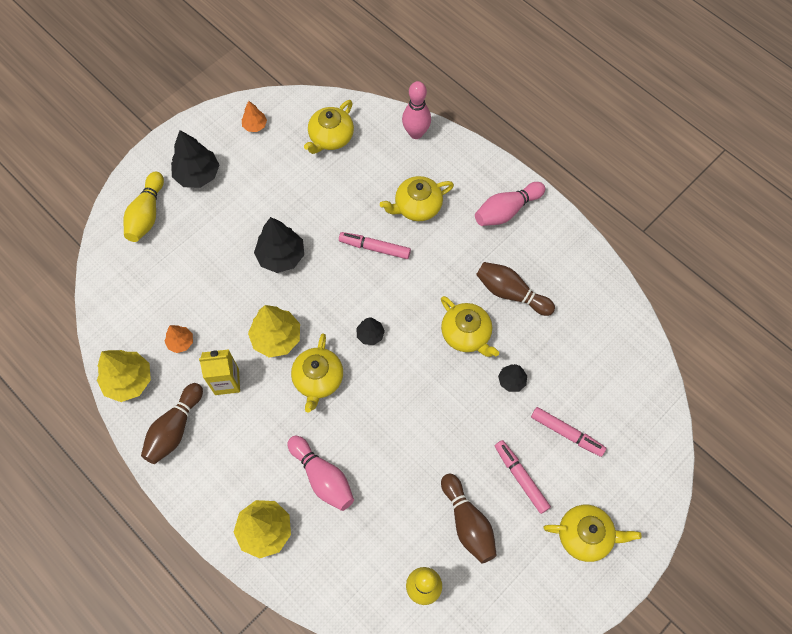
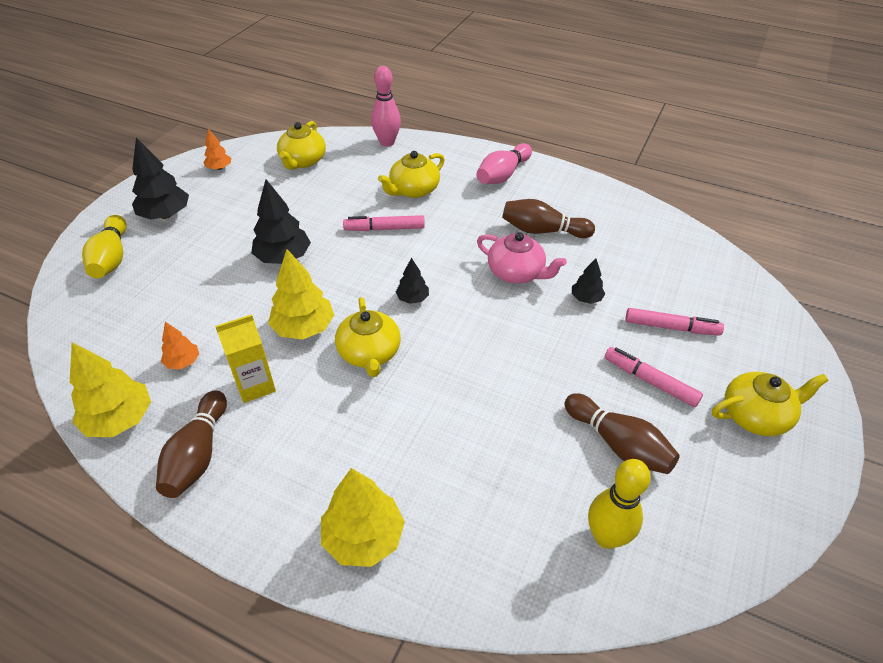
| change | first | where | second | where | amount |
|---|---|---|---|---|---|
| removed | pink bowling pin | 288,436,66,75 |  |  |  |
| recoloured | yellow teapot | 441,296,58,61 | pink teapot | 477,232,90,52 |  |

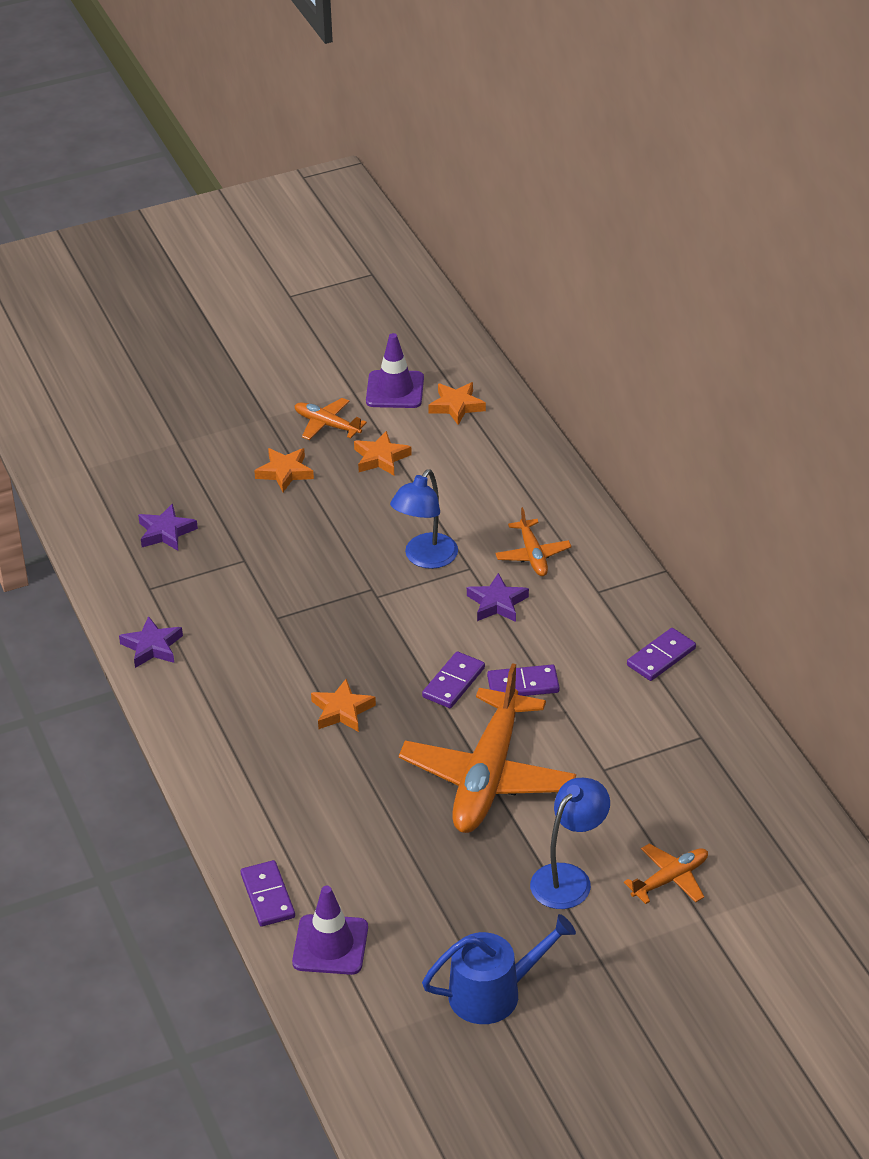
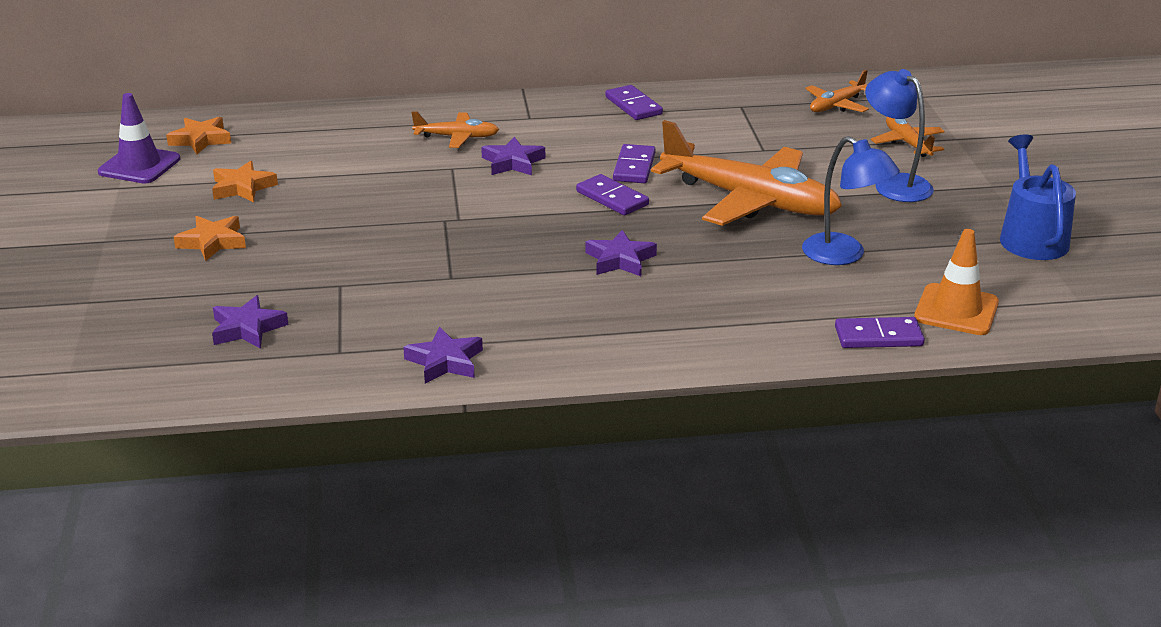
| change | first | where | second | where | amount |
|---|---|---|---|---|---|
| moved | orange plane | 295,398,72,42 |  | 806,70,63,42 |  |
| moved | blue lamp | 390,469,68,100 |  | 802,136,98,129 |  |
| recoloured | purple traffic cone | 292,886,76,89 | orange traffic cone | 914,229,85,106 |  |
| recoloured | orange star | 311,679,65,53 | purple star | 585,230,72,46 |  |

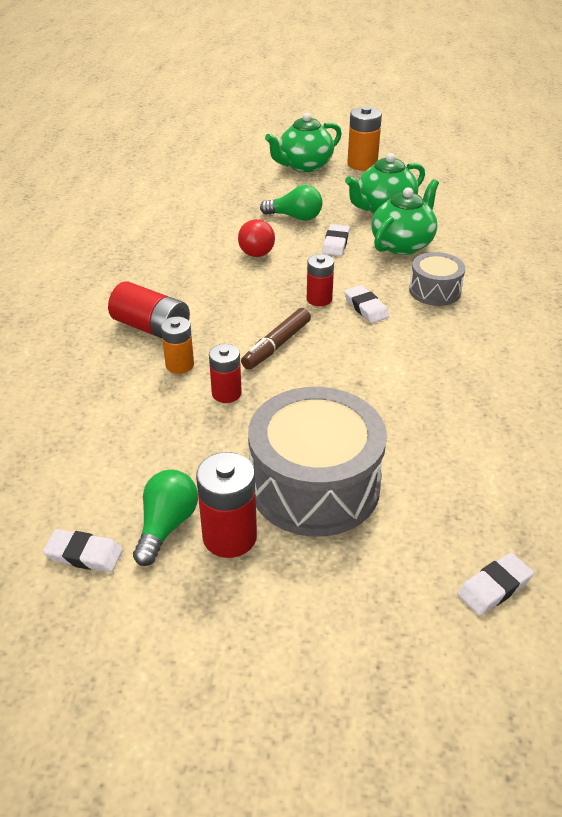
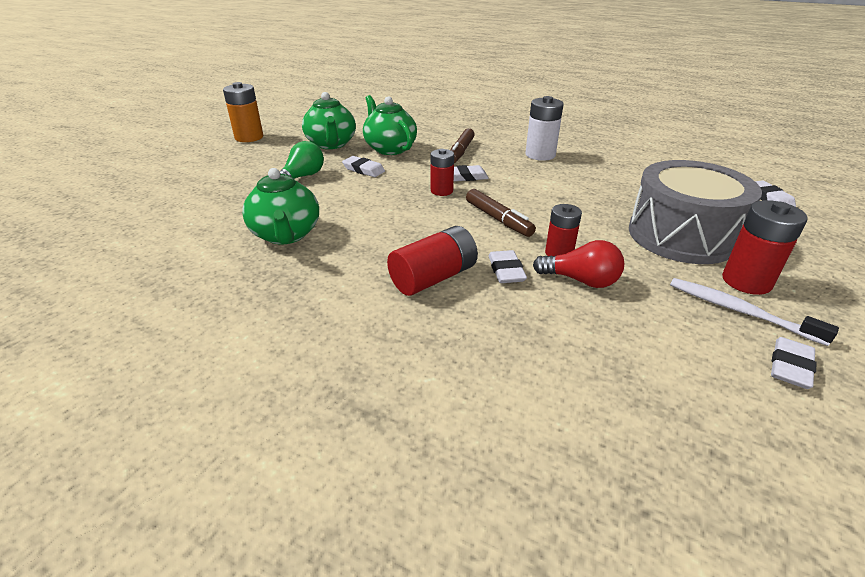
| change | first | where | second | where | amount |
|---|---|---|---|---|---|
| added |  |  | white battery | 525,96,39,65 |  |
| moved | red light bulb | 238,219,37,38 |  | 533,240,92,48 |  |
| moved | green teapot | 265,113,77,59 |  | 242,168,77,77 |  |
| replaced | green light bulb | 133,469,65,97 | white toothbrush | 670,278,169,68 |  |
| replaced | orange battery | 161,317,33,57 | white eraser | 488,250,39,33 |  |
| replaced | grey drum | 409,252,56,54 | brown marker | 450,128,25,35 |  |

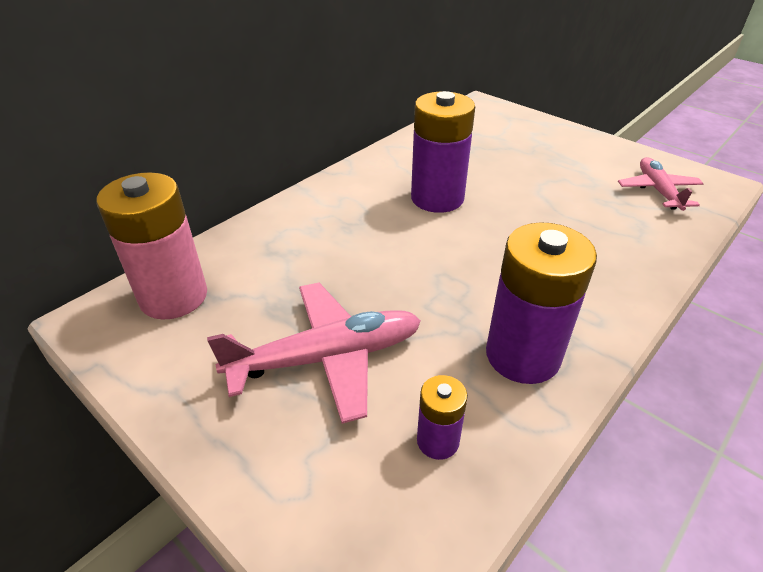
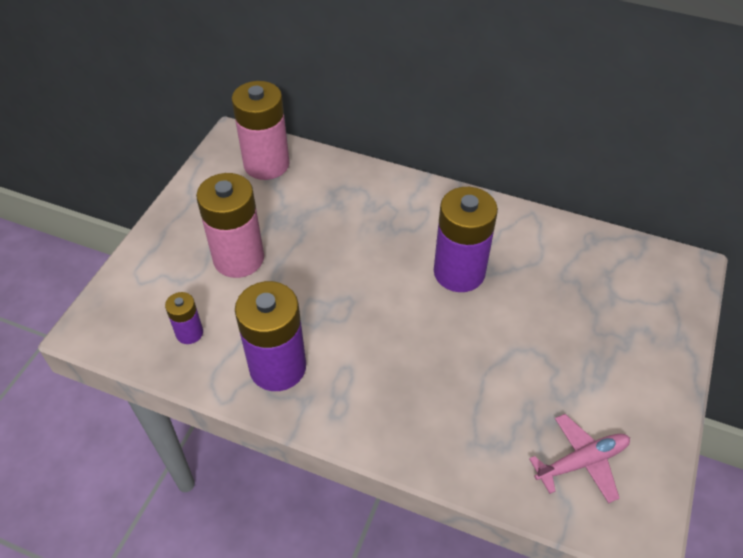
| change | first | where | second | where | amount |
|---|---|---|---|---|---|
| replaced | pink plane | 207,283,214,141 | pink battery | 196,173,68,105 |  |

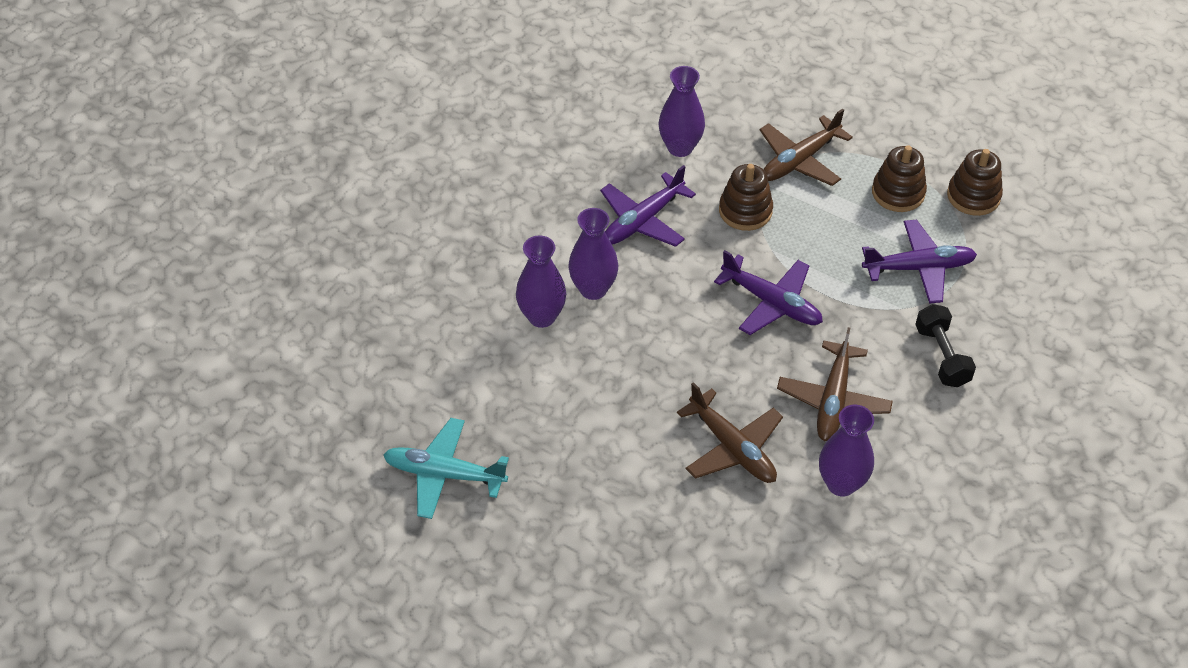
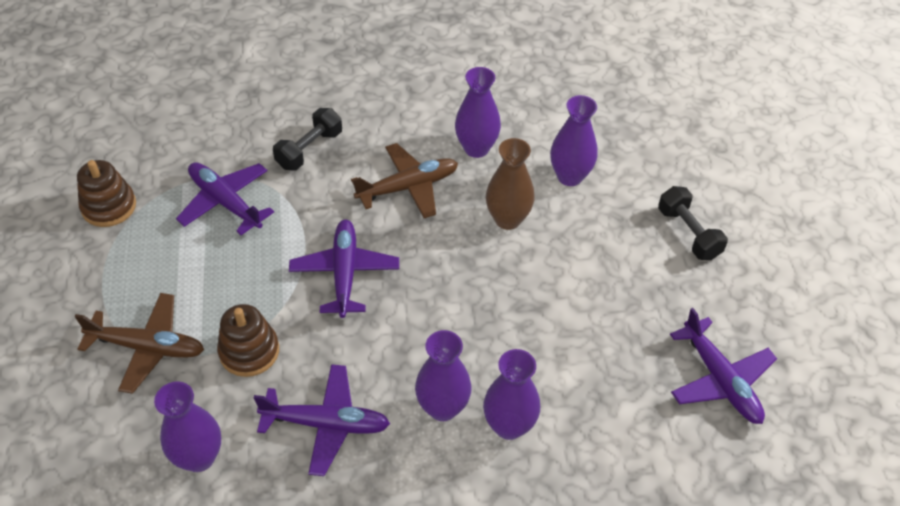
| change | first | where | second | where | amount |
|---|---|---|---|---|---|
| removed | brown stacking toy | 872,145,55,67 |  |  |  |
| added |  |  | purple vase | 550,95,48,91 |  |
| added |  |  | black dumbbell | 658,186,70,74 |  |
| replaced | brown plane | 677,382,106,101 | brown vase | 486,138,48,92 |  |
| recoloured | turquoise plane | 383,418,126,101 | purple plane | 670,308,107,116 |  |

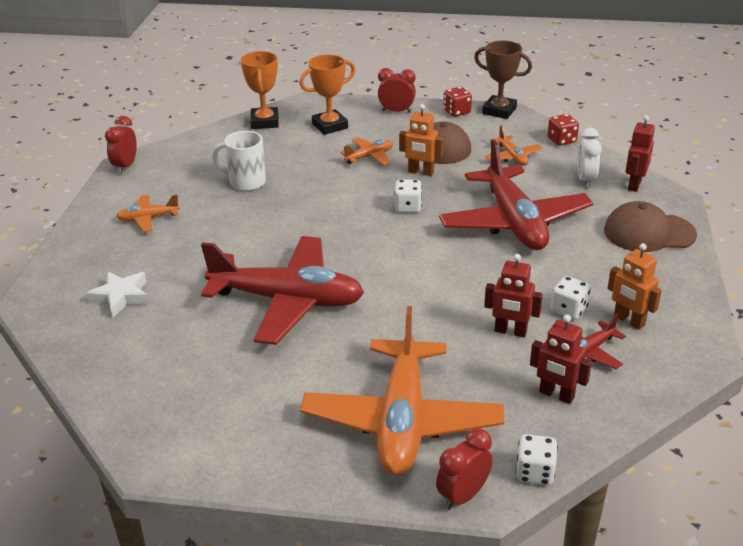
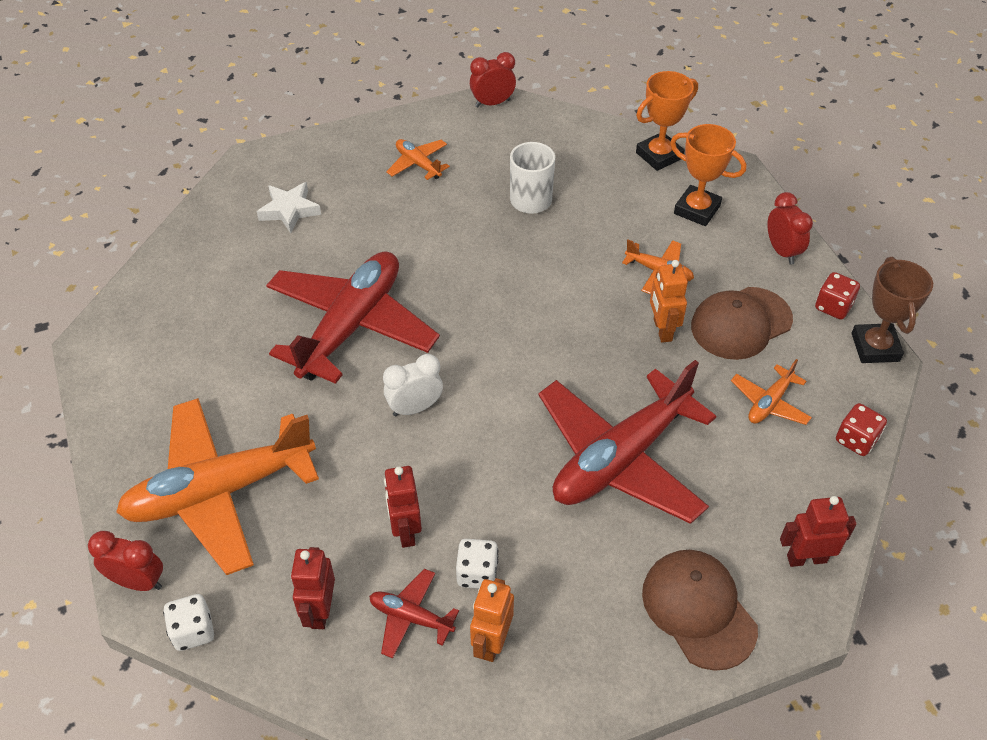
| change | first | where | second | where | amount |
|---|---|---|---|---|---|
| removed | white dice | 394,180,28,33 |  |  |  |
| moved | white clock | 578,127,24,61 |  | 383,354,60,63 |  |
| turned | red plane | 201,236,163,109 |  | 266,251,174,133 | 135 degrees counterclockwise |

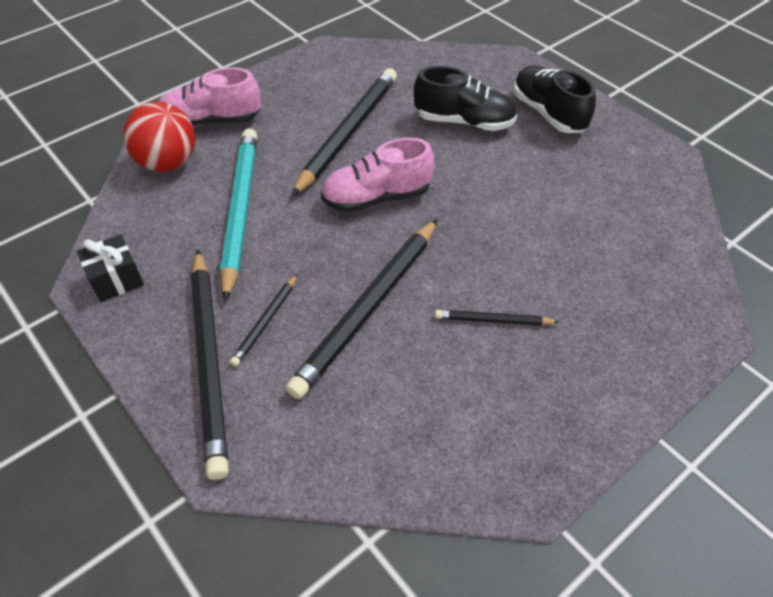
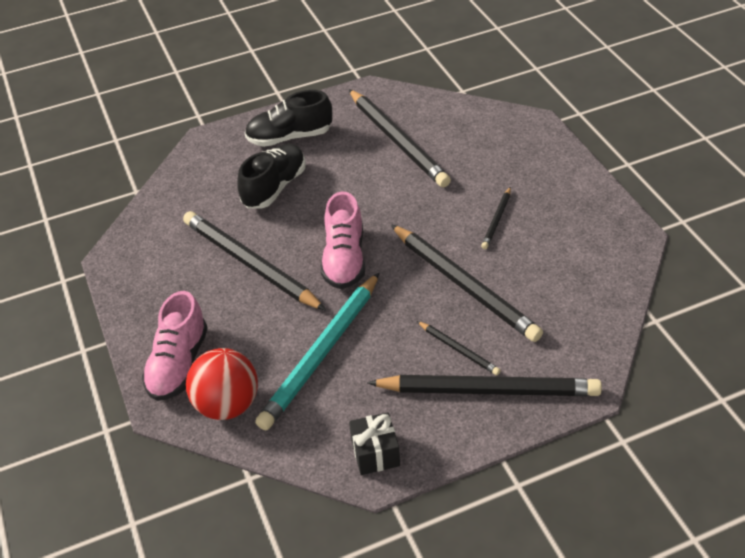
| change | first | where | second | where | amount |
|---|---|---|---|---|---|
| added |  |  | black pencil | 349,89,102,99 |  |
| turned | turquoise pencil | 220,128,37,174 |  | 255,273,124,158 | 75 degrees counterclockwise |

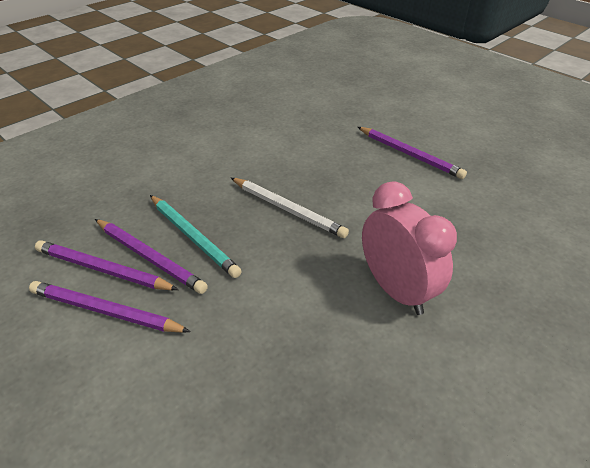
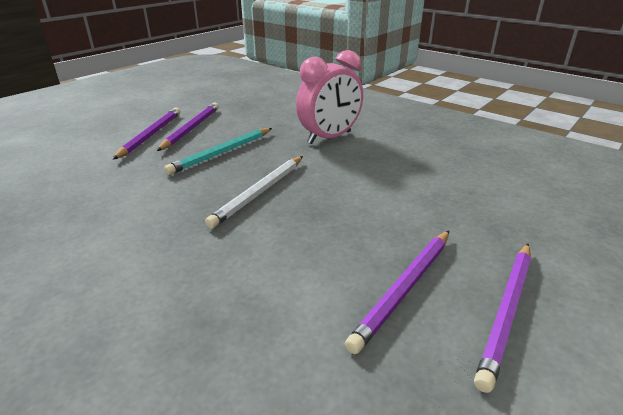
| change | first | where | second | where | amount |
|---|---|---|---|---|---|
| moved | purple pencil | 95,219,113,75 |  | 474,244,57,149 |  |
| moved | pink clock | 362,181,95,134 |  | 296,50,67,94 |  |

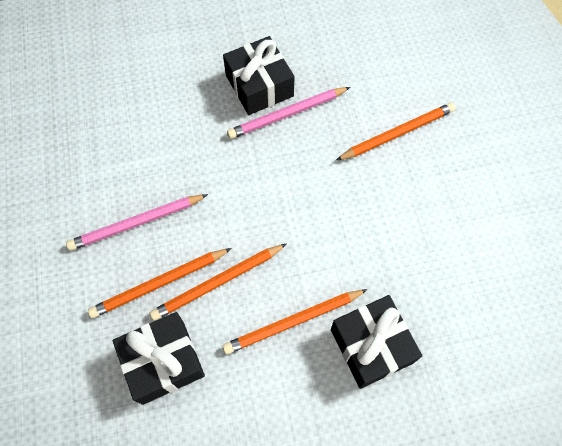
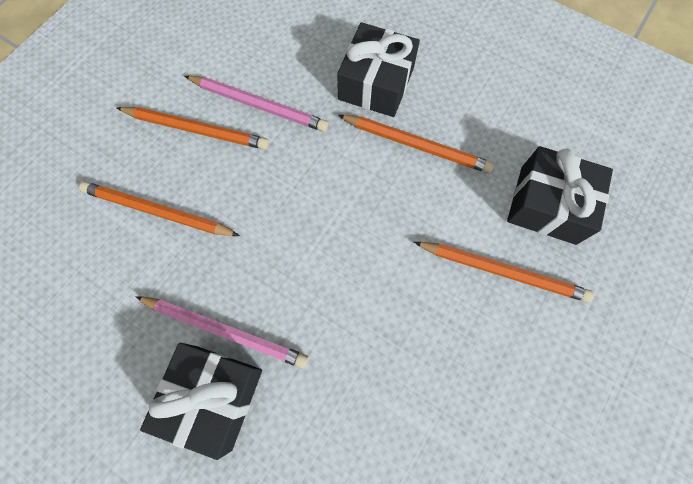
| change | first | where | second | where | amount |
|---|---|---|---|---|---|
| moved | pink pencil | 66,194,142,57 |  | 185,76,143,56 |  |
| moved | orange pencil | 150,244,136,77 |  | 117,107,152,43 |  |

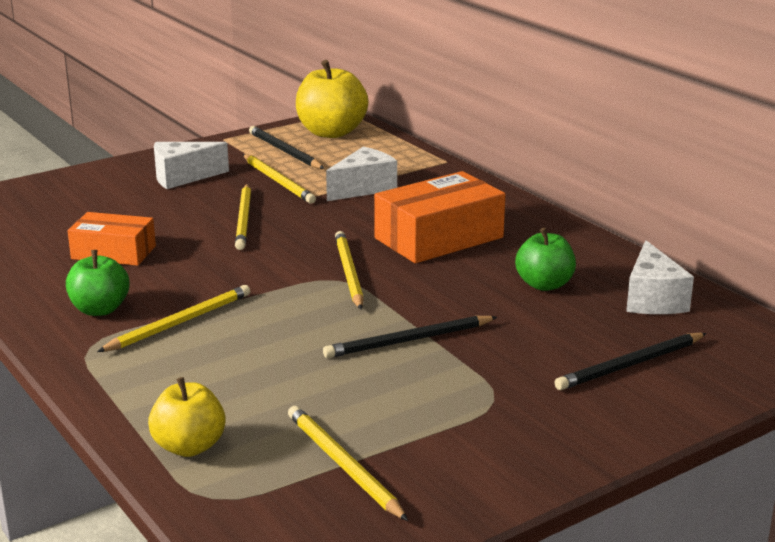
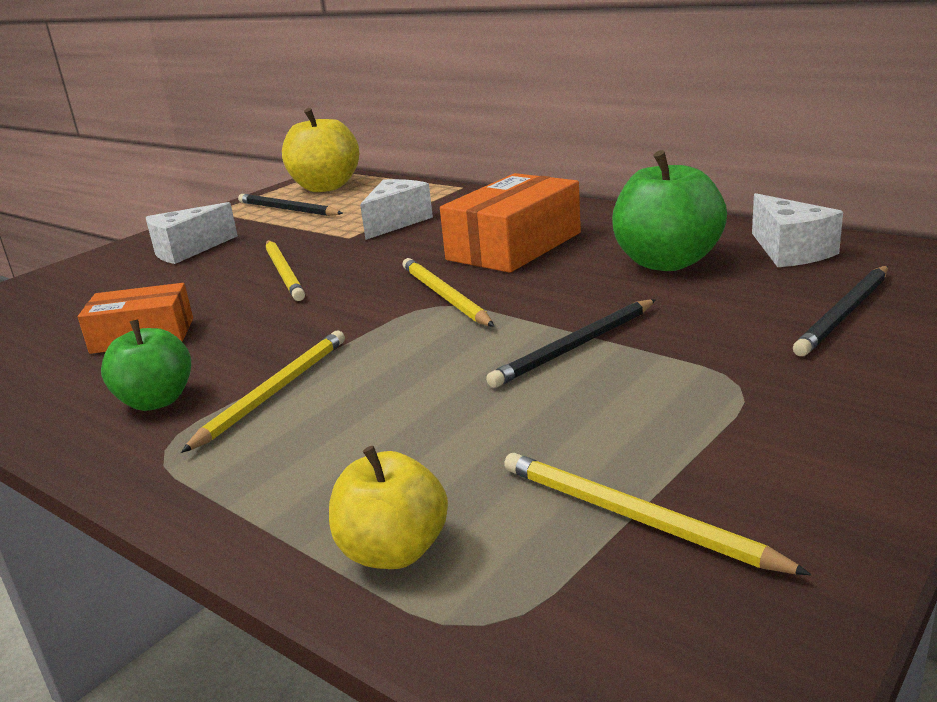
| change | first | where | second | where | amount |
|---|---|---|---|---|---|
| removed | yellow pencil | 243,154,73,50 |  |  |  |
| resized | green apple | 515,228,61,63 |  | 612,150,115,121 | x1.60 |

